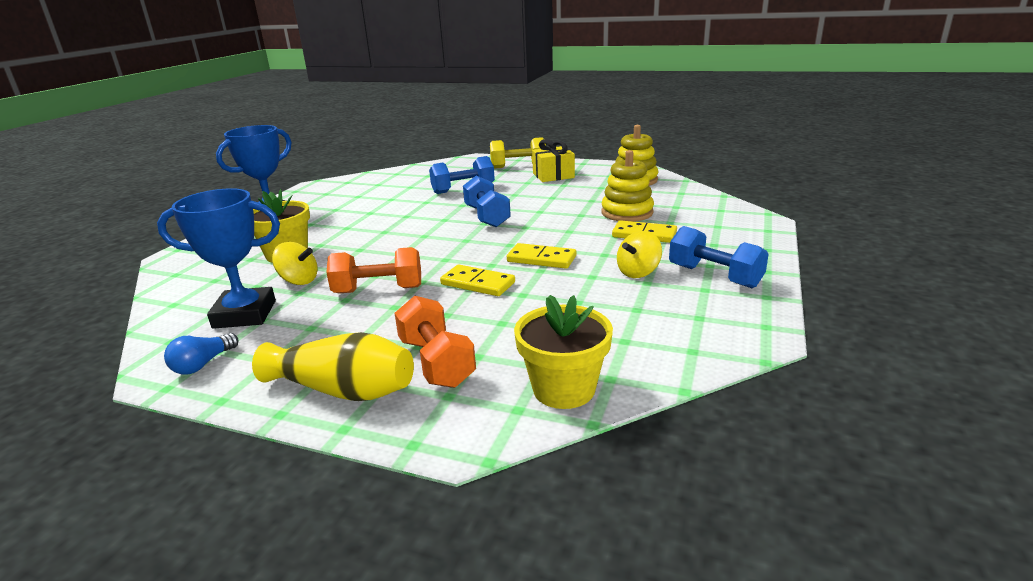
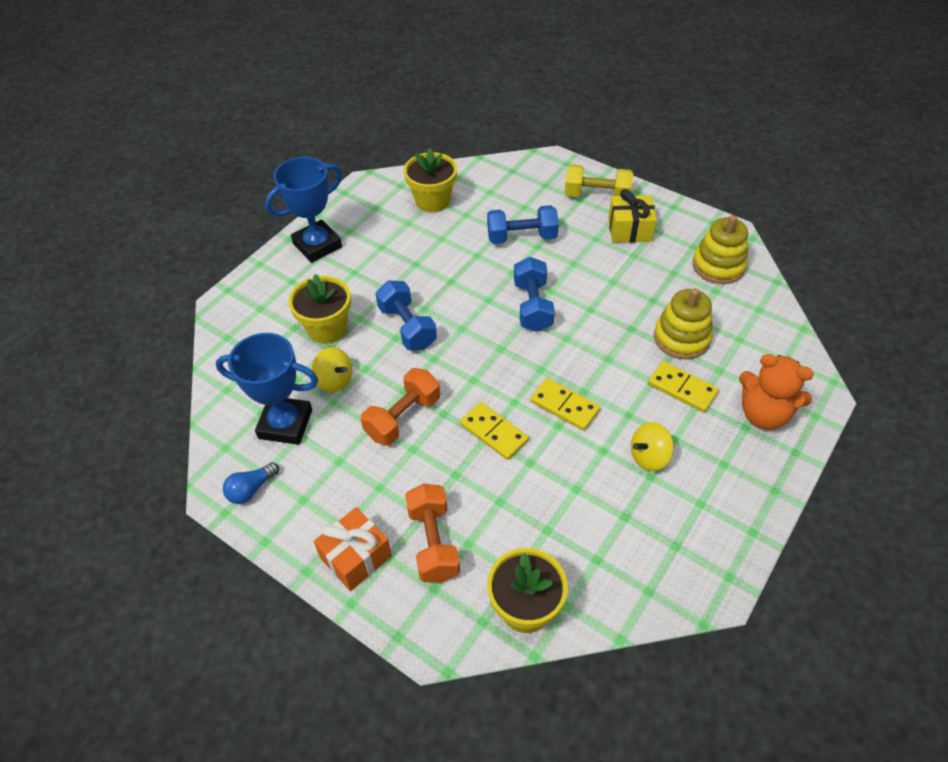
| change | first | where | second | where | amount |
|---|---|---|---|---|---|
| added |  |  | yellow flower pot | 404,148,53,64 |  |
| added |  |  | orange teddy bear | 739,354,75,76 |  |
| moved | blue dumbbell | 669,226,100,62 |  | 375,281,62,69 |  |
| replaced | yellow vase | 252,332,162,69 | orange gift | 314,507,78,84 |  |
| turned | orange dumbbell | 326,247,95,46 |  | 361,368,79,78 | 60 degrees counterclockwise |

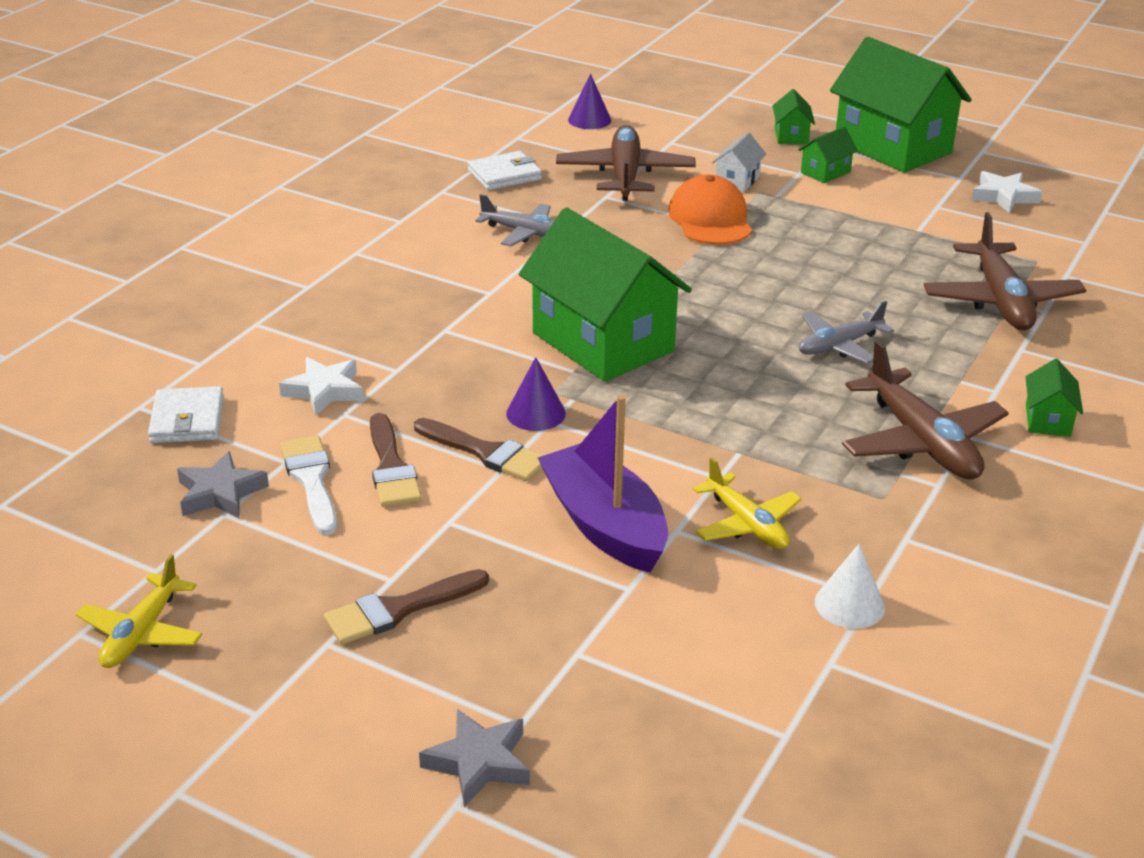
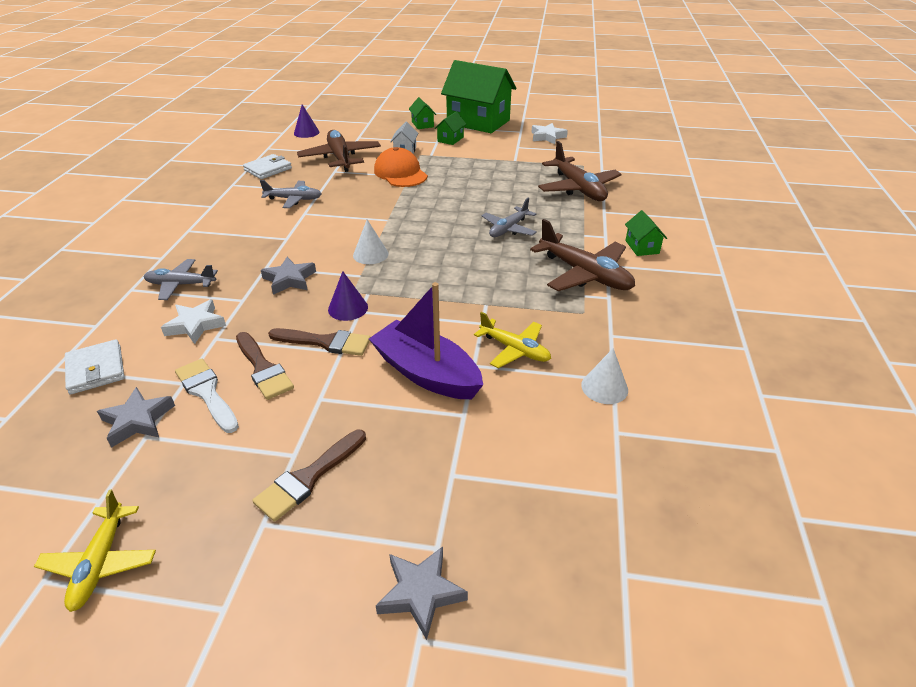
| change | first | where | second | where | amount |
|---|---|---|---|---|---|
| added |  |  | grey plane | 144,259,74,41 |  |
| added |  |  | grey star | 261,257,55,38 |  |
| replaced | green house | 519,207,173,175 | white cone | 353,220,36,44 |  |

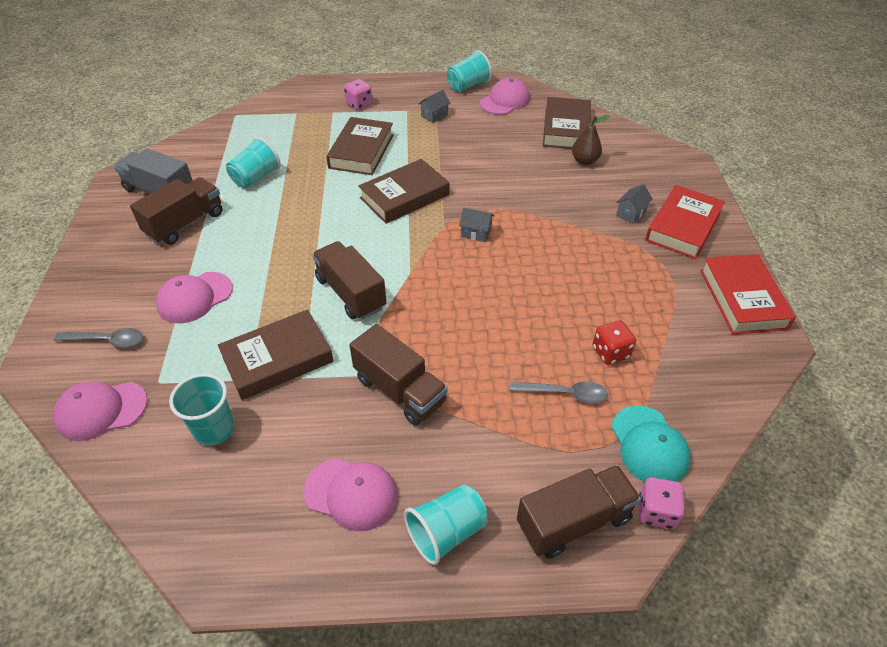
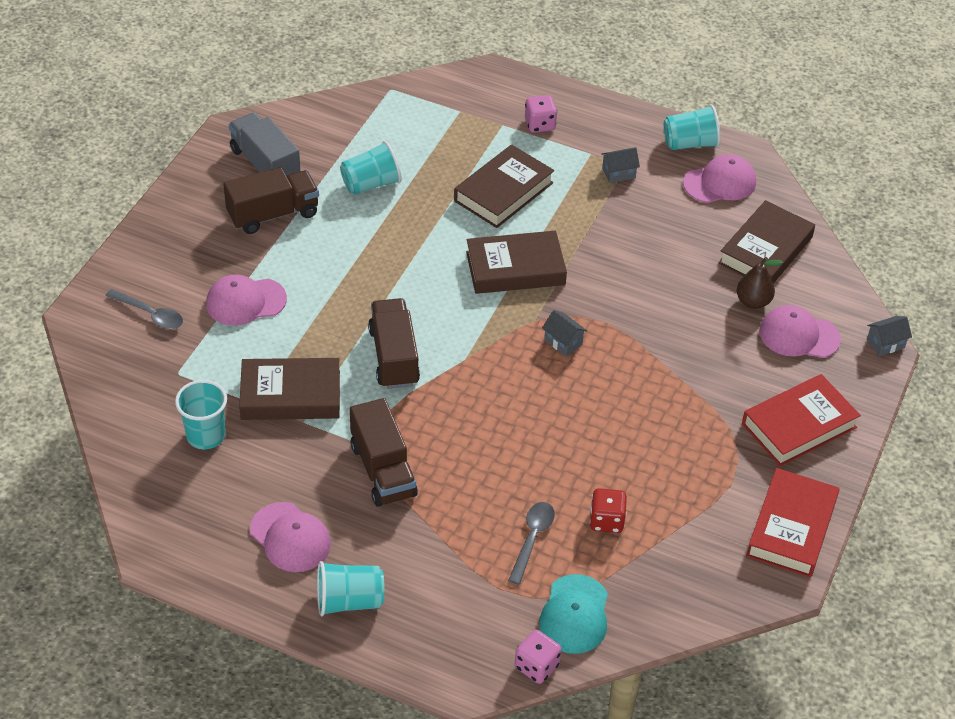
| change | first | where | second | where | amount |
|---|---|---|---|---|---|
| removed | brown truck | 517,465,124,93 |  |  |  |
| moved | pink cap | 53,381,95,60 |  | 759,305,82,53 |  |
| moved | grey house | 616,184,37,40 |  | 867,316,45,40 |  |
| turned | grey spoon | 510,381,98,22 |  | 508,502,47,83 | 105 degrees counterclockwise |

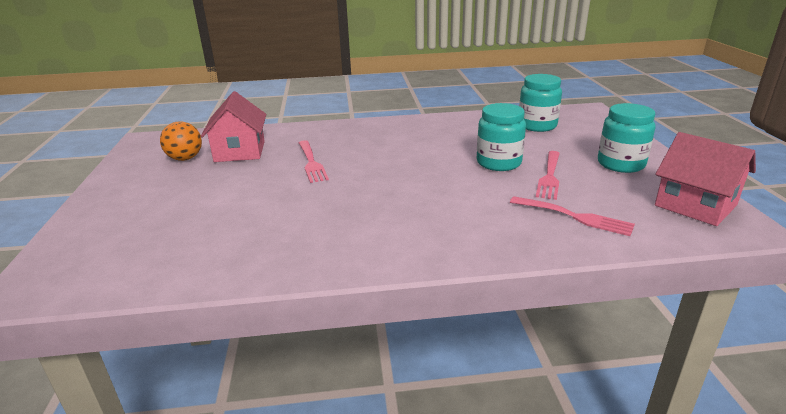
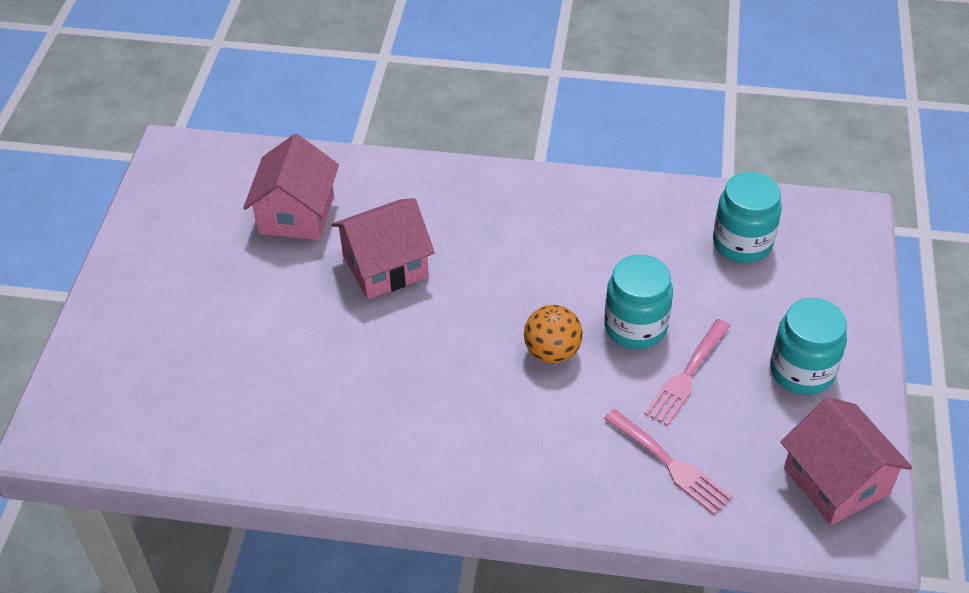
| change | first | where | second | where | amount |
|---|---|---|---|---|---|
| moved | orange ball | 160,121,42,40 |  | 524,305,59,59 |  |
| replaced | pink fork | 299,140,30,43 | pink house | 332,198,103,101 |  |

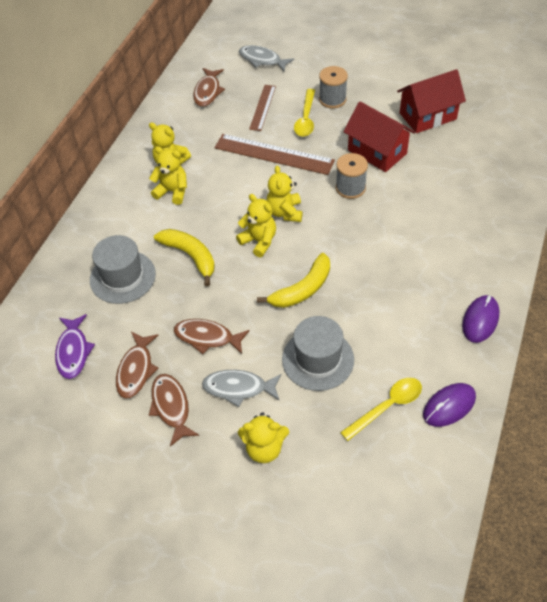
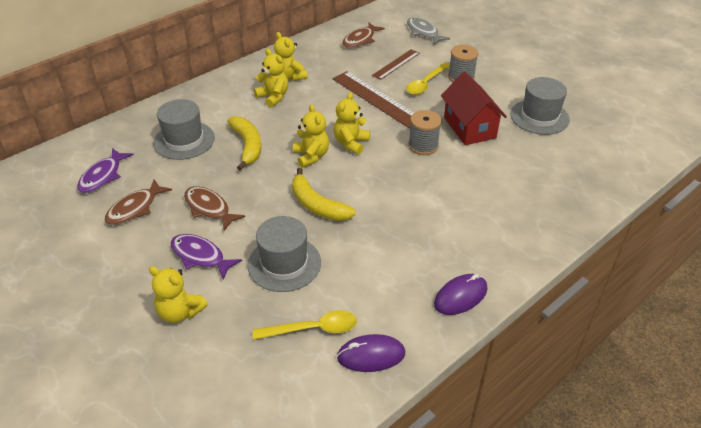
| change | first | where | second | where | amount |
|---|---|---|---|---|---|
| removed | brown fish | 149,374,50,72 |  |  |  |
| replaced | red house | 397,69,69,64 | grey hat | 510,77,60,58 |  |
| recoloured | grey fish | 202,370,79,37 | purple fish | 171,234,71,46 |  |
| turned | yellow banana | 257,253,73,55 |  | 292,168,64,53 | 60 degrees clockwise |

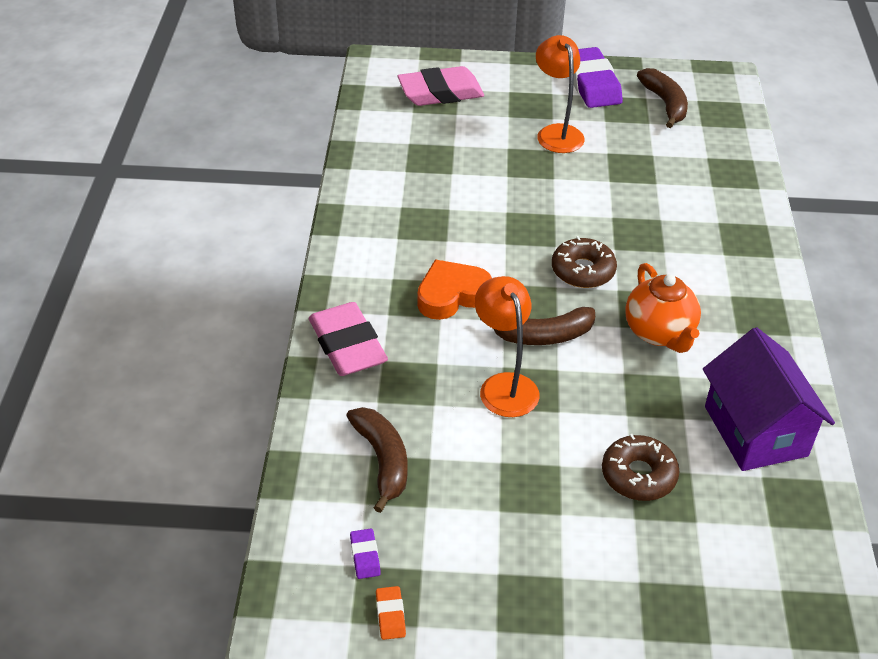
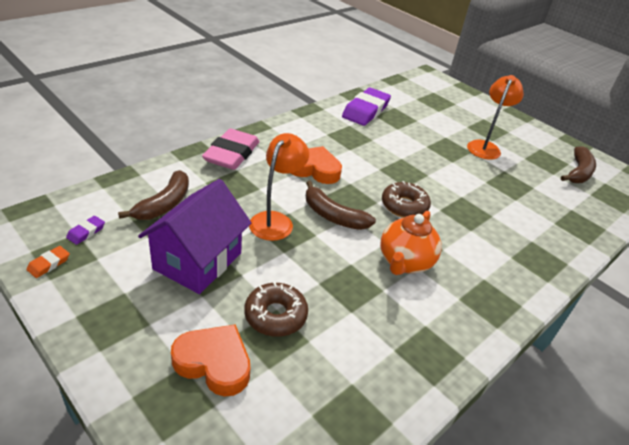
| change | first | where | second | where | amount |
|---|---|---|---|---|---|
| removed | pink eraser | 398,66,86,40 |  |  |  |
| added |  |  | orange heart | 171,324,79,73 |  |
| moved | purple eraser | 574,47,49,61 |  | 342,88,49,38 |  |
| moved | purple house | 703,327,132,144 |  | 138,179,113,115 |  |

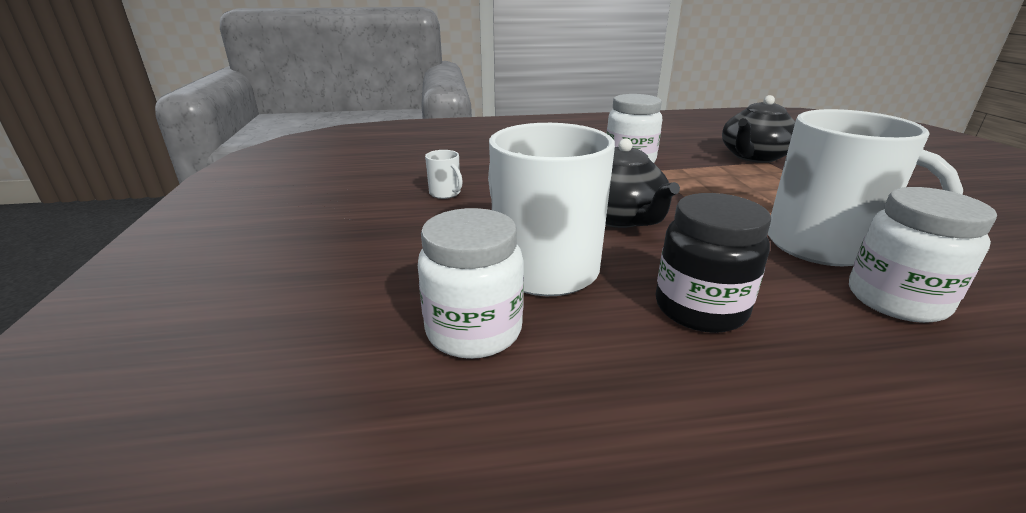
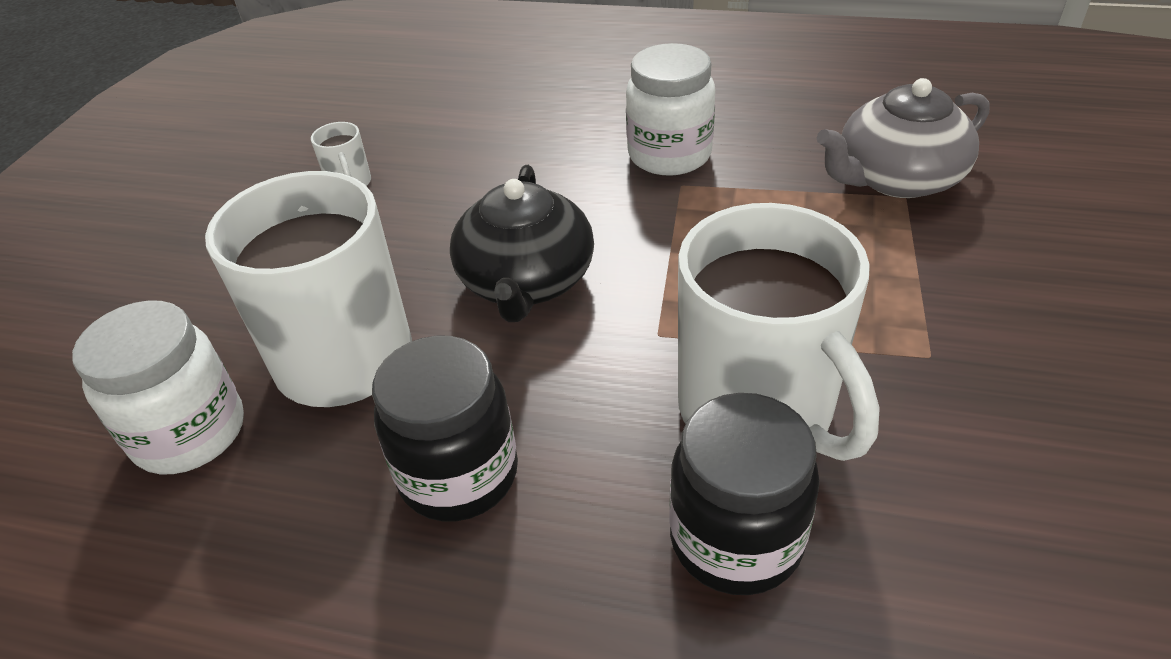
| change | first | where | second | where | amount |
|---|---|---|---|---|---|
| recoloured | black teapot | 722,95,73,68 | grey teapot | 817,78,173,120 |  |
| recoloured | white jar | 849,187,148,136 | black jar | 669,393,151,202 |  |

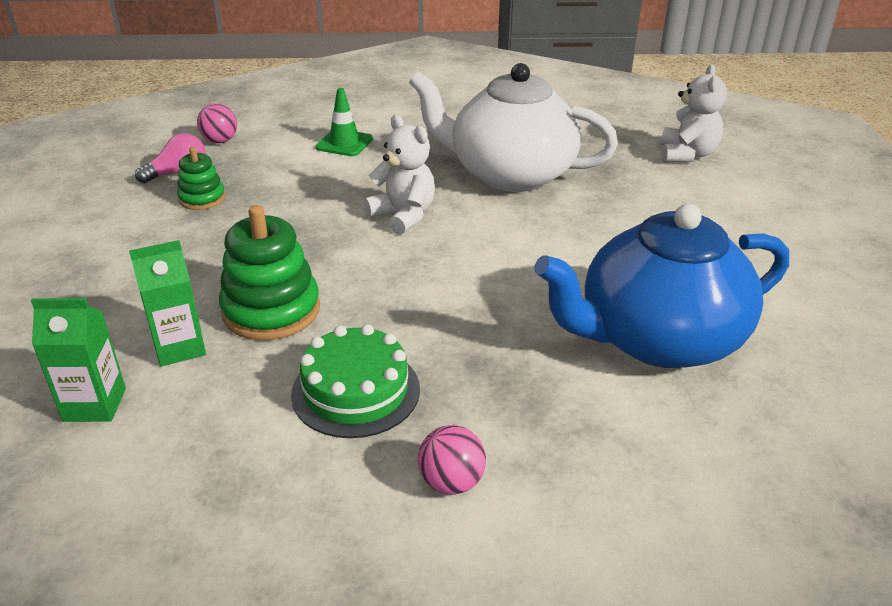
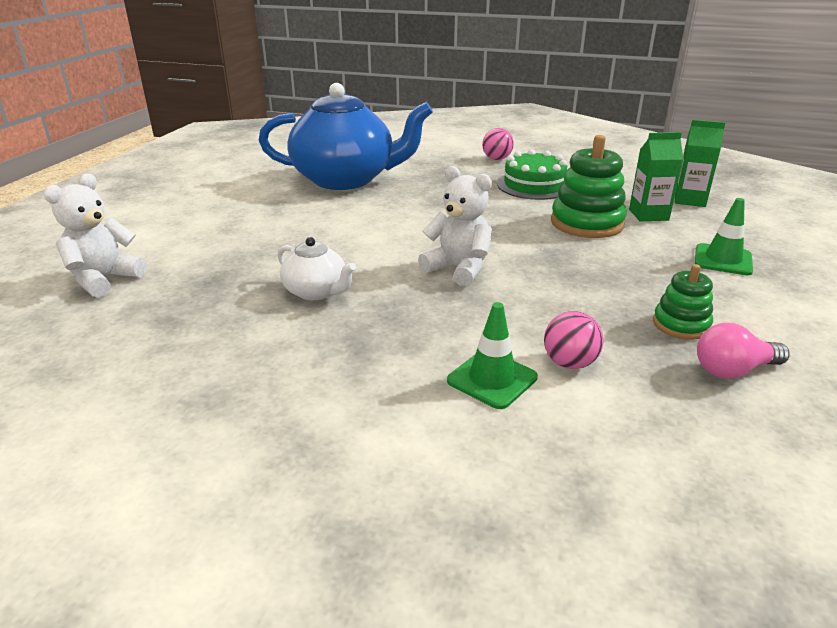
| change | first | where | second | where | amount |
|---|---|---|---|---|---|
| added |  |  | green traffic cone | 695,198,58,77 |  |
| moved | pink ball | 197,104,40,39 |  | 544,311,60,58 |  |
| turned | white teddy bear | 364,115,71,120 |  | 418,166,74,120 | 150 degrees clockwise |
| resized | white teapot | 409,63,209,129 |  | 278,237,78,63 | x0.45 |

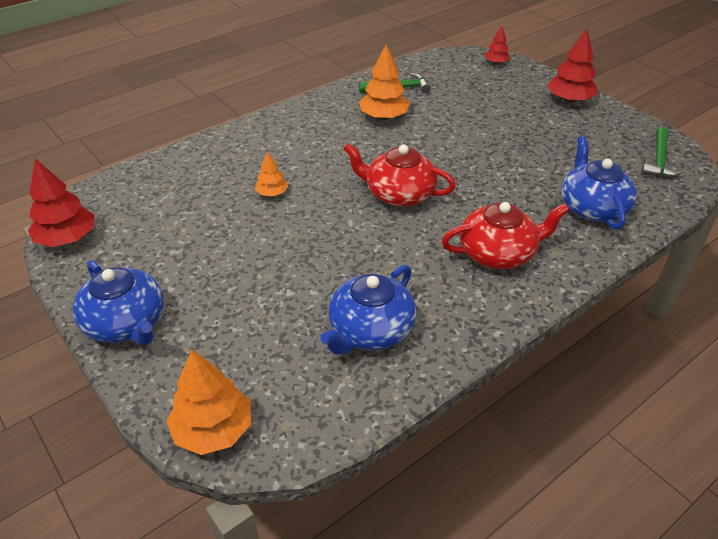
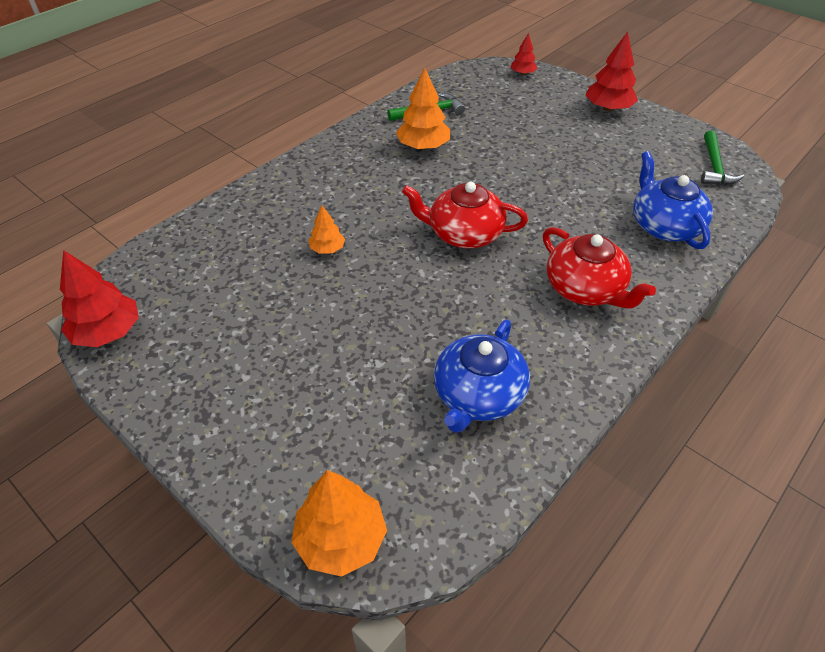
| change | first | where | second | where | amount |
|---|---|---|---|---|---|
| removed | blue teapot | 73,260,91,85 |  |  |  |
| turned | red teapot | 442,202,127,67 |  | 543,227,113,82 | 75 degrees clockwise |

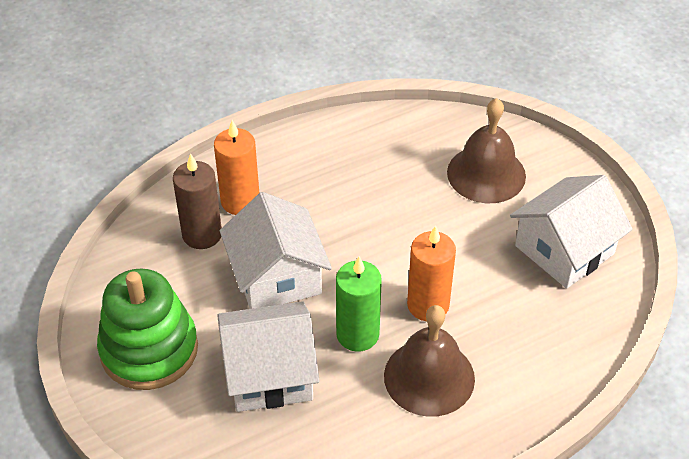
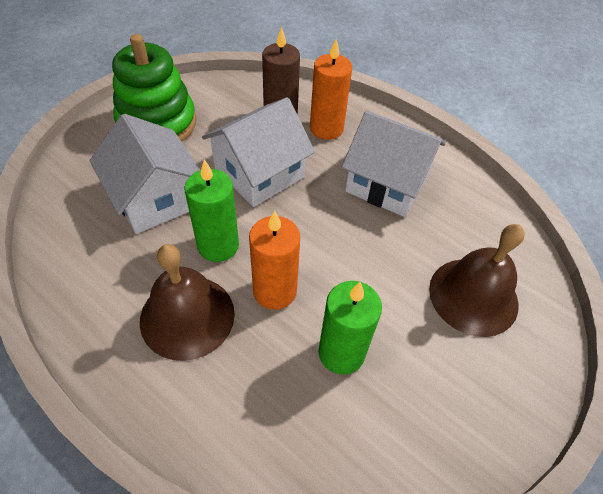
| change | first | where | second | where | amount |
|---|---|---|---|---|---|
| added |  |  | green candle | 318,281,64,94 |  |
| moved | white house | 510,175,123,114 |  | 342,110,104,107 |  |

